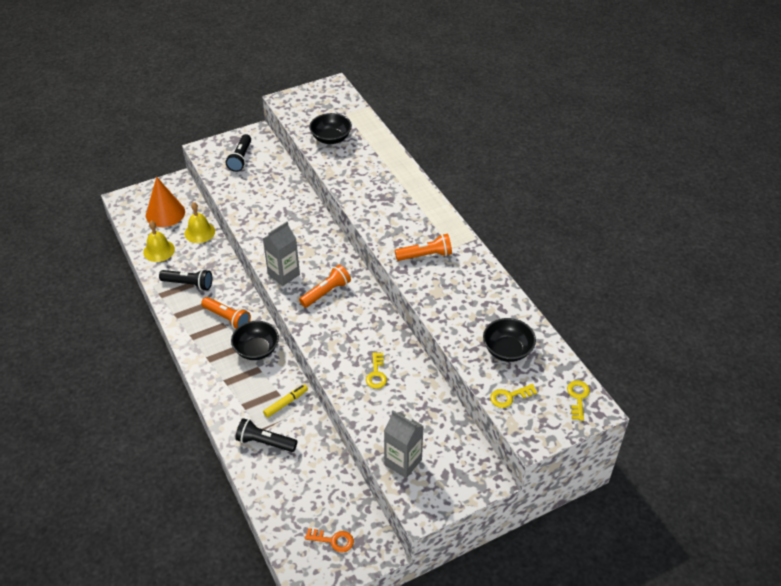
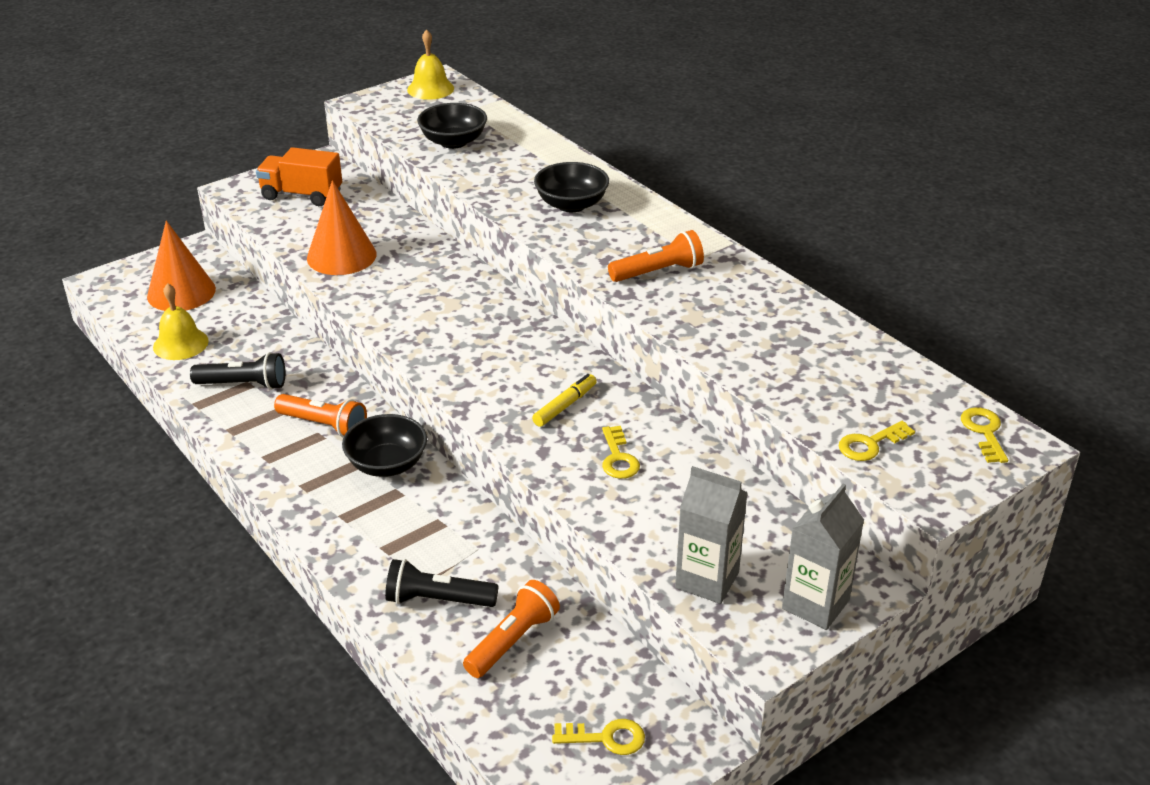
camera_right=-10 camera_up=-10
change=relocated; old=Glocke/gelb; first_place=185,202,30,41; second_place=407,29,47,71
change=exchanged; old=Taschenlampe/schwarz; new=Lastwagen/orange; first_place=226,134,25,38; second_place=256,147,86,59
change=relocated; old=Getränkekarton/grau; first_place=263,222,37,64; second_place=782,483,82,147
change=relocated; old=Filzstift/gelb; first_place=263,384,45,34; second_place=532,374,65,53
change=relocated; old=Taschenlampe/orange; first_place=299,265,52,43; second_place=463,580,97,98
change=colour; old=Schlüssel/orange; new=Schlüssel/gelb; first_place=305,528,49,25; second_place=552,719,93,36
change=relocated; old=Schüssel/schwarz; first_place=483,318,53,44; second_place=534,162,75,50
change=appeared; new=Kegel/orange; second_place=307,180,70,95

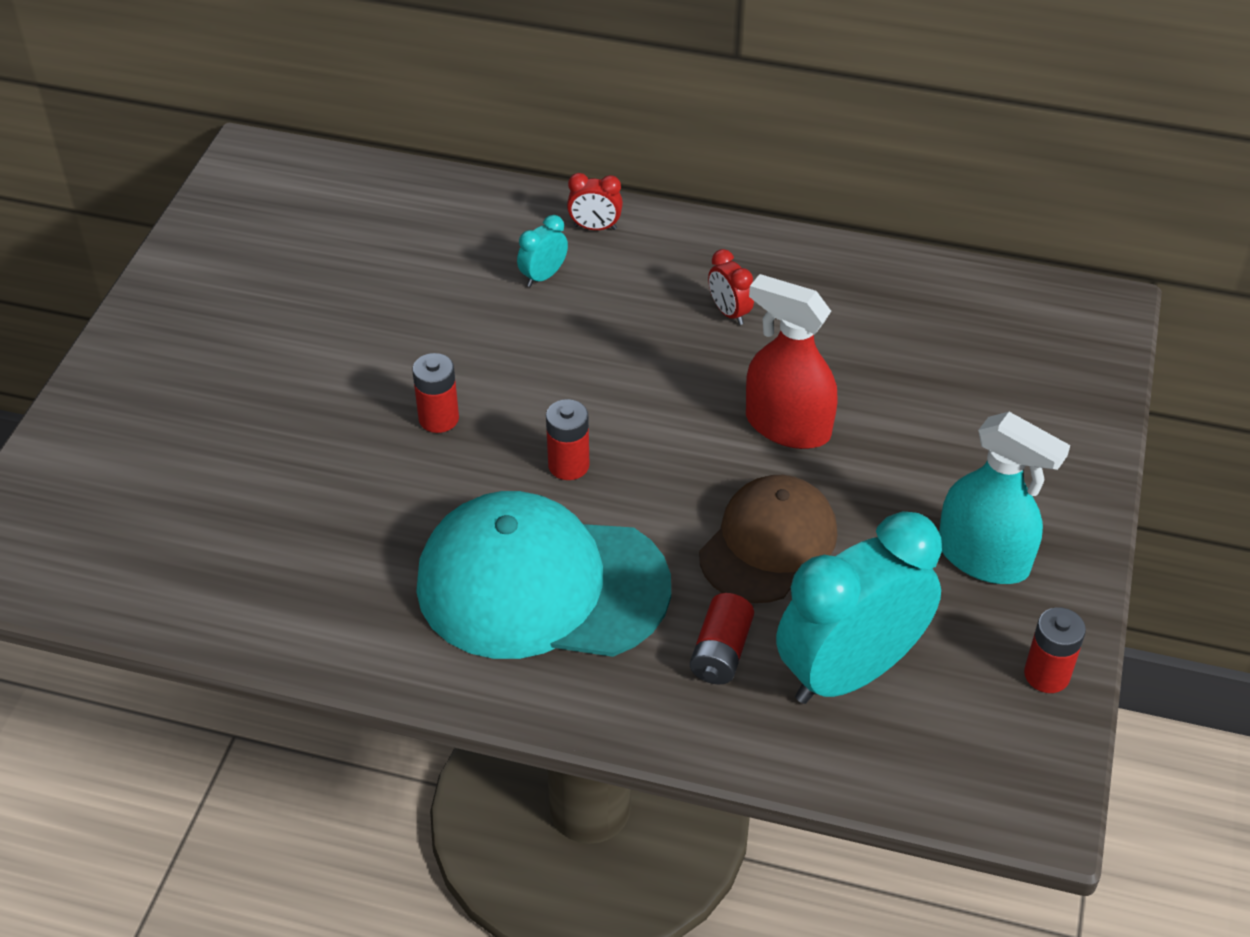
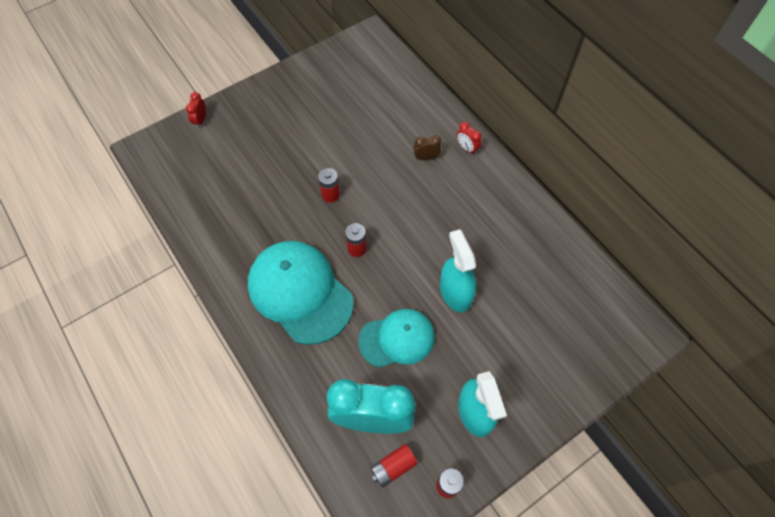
camera_right=40 camera_up=15
change=colour; old=Wecker/türkis; new=Wecker/braun; first_place=517,215,51,72; second_place=413,135,28,25
change=relocated; old=Batterie/rot; first_place=690,593,64,91; second_place=370,444,48,44
change=colour; old=Kappe/braun; new=Kappe/türkis; first_place=699,475,139,128; second_place=358,309,77,59
change=relocated; old=Wecker/rot; first_place=708,249,46,76; second_place=186,92,20,36
change=colour; old=Sprühflasche/rot; new=Sprühflasche/türkis; first_place=746,274,92,175; second_place=440,229,36,83

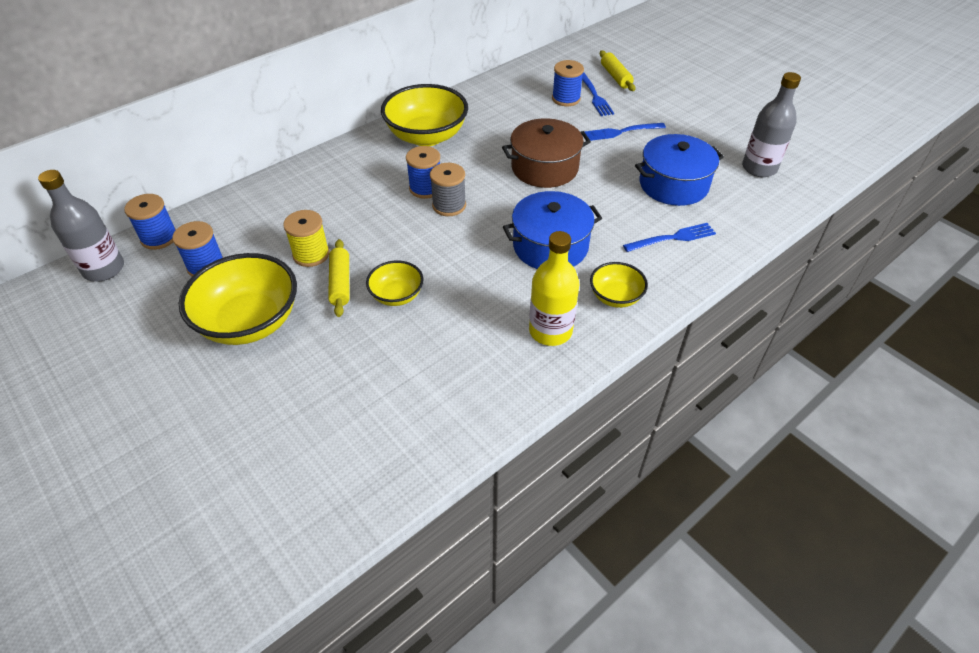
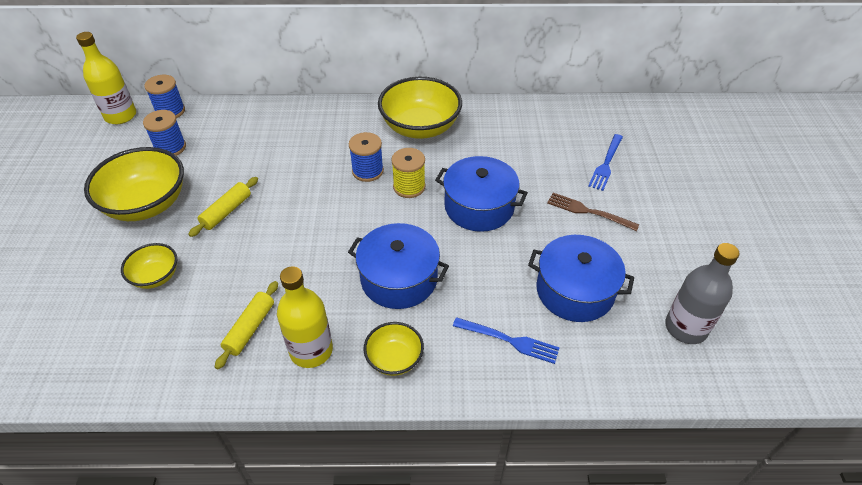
camera_right=40 camera_up=0
change=colour; old=Flasche/grau; new=Flasche/gelb; first_place=38,170,86,111; second_place=76,32,60,92
change=relocated; old=Garnrolle/gelb; first_place=283,210,46,57; second_place=391,148,35,50
change=relocated; old=Schüssel/gelb; first_place=366,261,57,45; second_place=121,243,56,46
change=missing; old=Garnrolle/grau; first_place=430,163,36,53
change=colour; old=Kochtopf/braun; new=Kochtopf/blau; first_place=502,118,89,70; second_place=435,156,93,76
change=missing; old=Garnrolle/blau; first_place=552,60,32,46
change=colour; old=Gabel/blau; new=Gabel/braun; first_place=585,123,81,18; second_place=547,193,92,38
change=relocated; old=Nudelholz/gelb; first_place=600,51,35,40; second_place=215,281,63,88

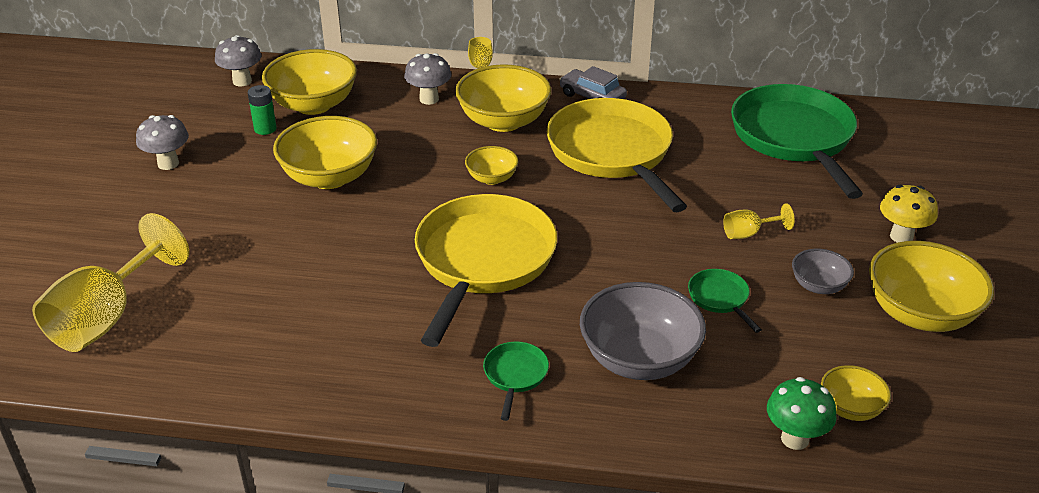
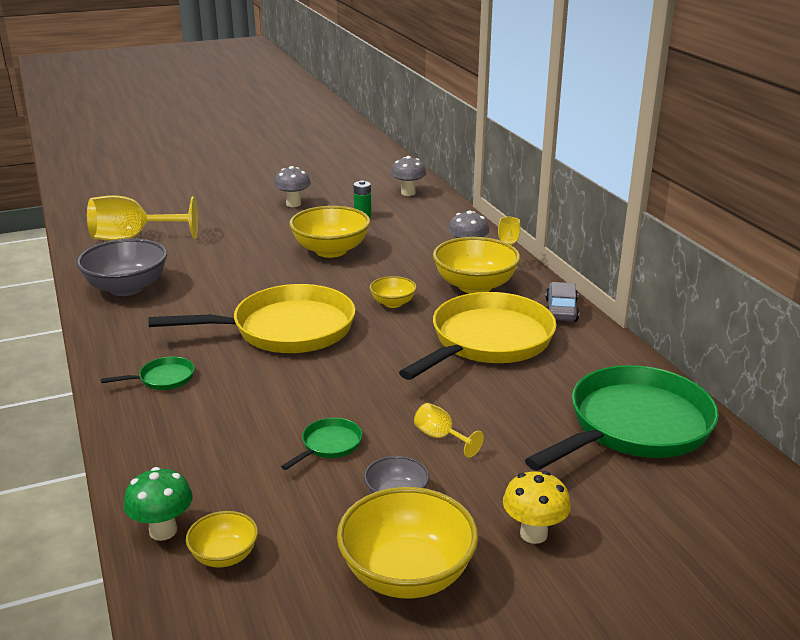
camera_right=60 camera_up=-10
change=missing; old=Schüssel/gelb; first_place=262,49,95,66
change=relocated; old=Schüssel/grau; first_place=580,282,126,98; second_place=76,239,91,57

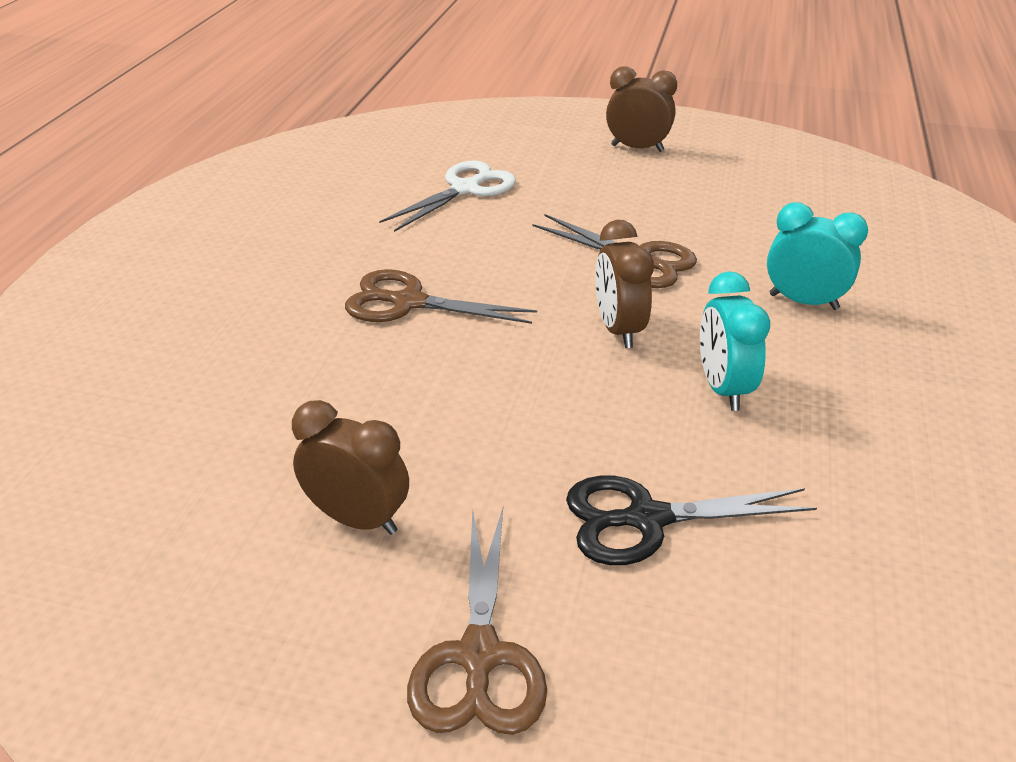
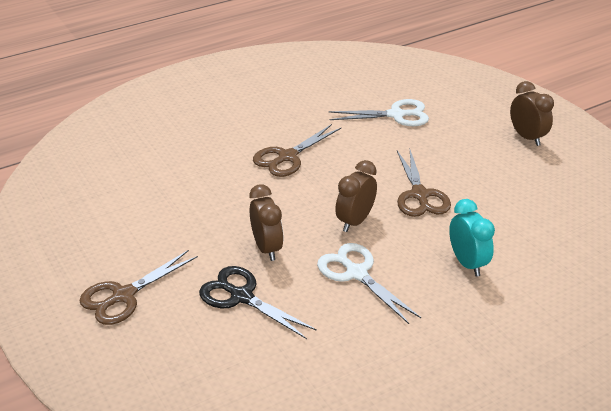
camera_right=45 camera_up=0
change=relocated; old=Wecker/braun; first_place=292,400,117,135; second_place=250,184,33,77
change=spun; old=Schere/braun; first_place=345,269,192,55; second_place=253,124,88,53; degrees=-105
change=exchanged; old=Wecker/türkis; new=Schere/weiß; first_place=700,271,70,140; second_place=317,243,104,81

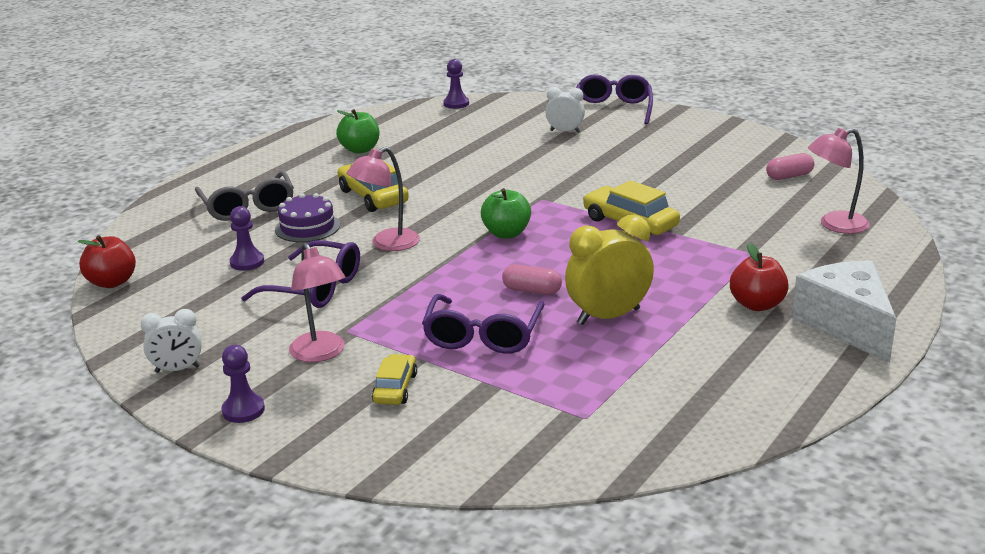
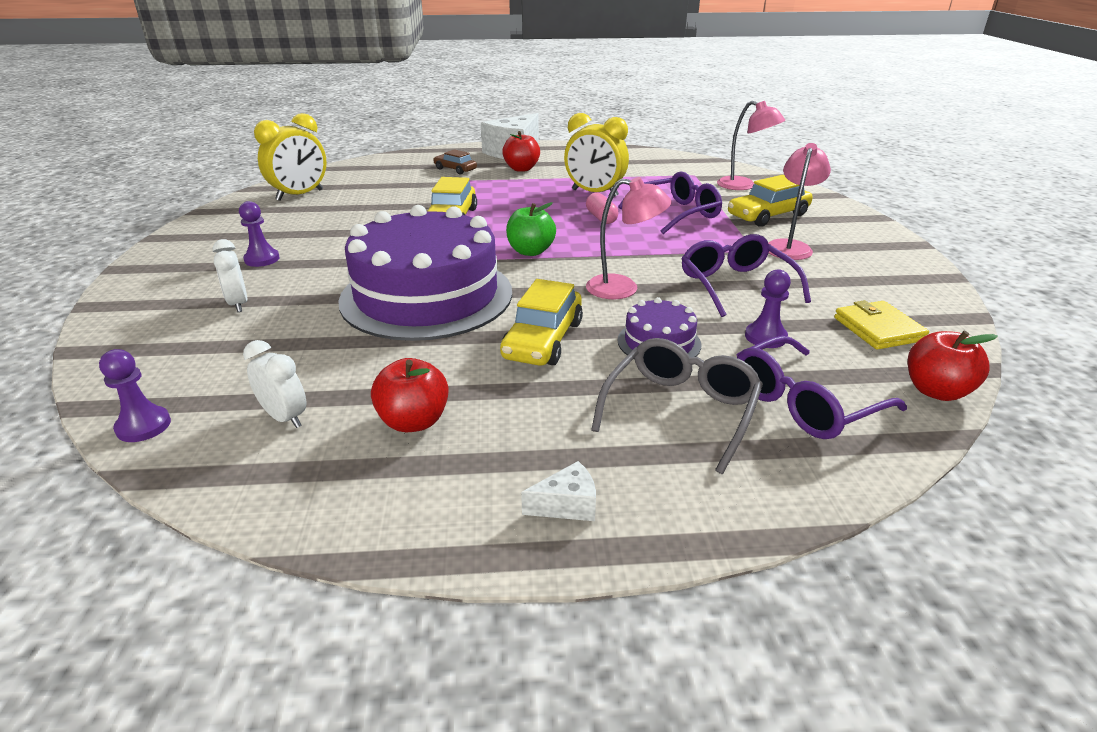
camera_right=-130 camera_up=5
change=relocated; old=Wecker/weiß; first_place=140,309,62,64; second_place=243,340,63,88
change=relocated; old=Bauer/lila; first_place=222,345,43,78; second_place=239,201,40,66
change=colour; old=Apfel/grün; new=Apfel/rot; first_place=336,109,43,44; second_place=371,358,78,74
change=size; old=Auto/gelb; first_place=372,354,45,51; second_place=728,175,85,52; factor=1.63
change=relocated; old=Brille/lila; first_place=576,74,77,51; second_place=737,336,170,103
change=exchanged; old=Kapsel/rosa; new=Wecker/gelb; first_place=766,153,48,27; second_place=254,113,73,88
change=relocated; old=Lampe/rosa; first_place=808,128,62,106; second_place=717,101,68,89
change=appeared; new=Kuchen/lila; second_place=338,205,174,136
change=appeared; new=Auto/braun; second_place=433,149,44,26
change=appeared; new=Käse/weiß; second_place=521,461,75,60
change=appeared; new=Geldbörse/gelb; second_place=834,300,95,50

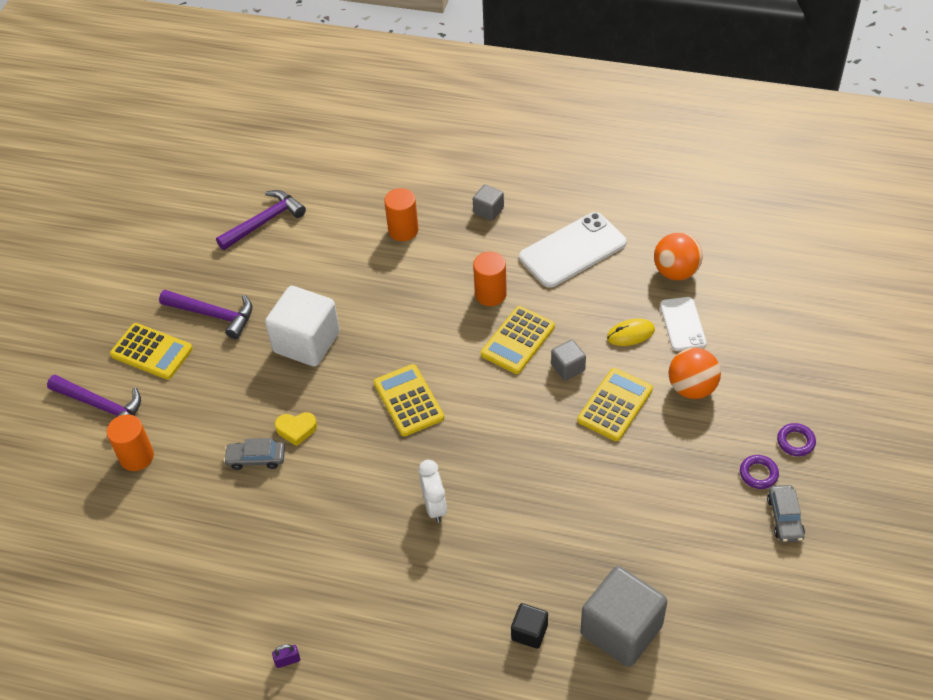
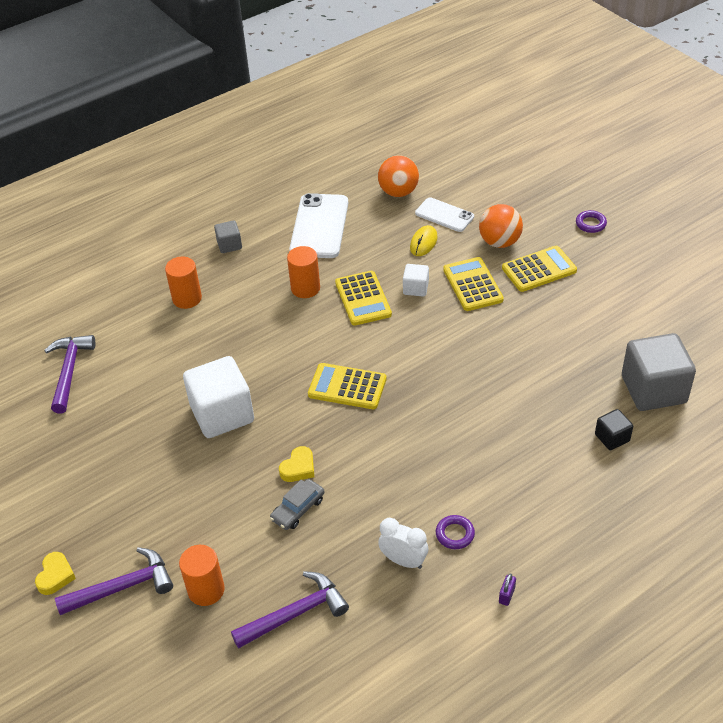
camera_right=-50 camera_up=-5
change=relocated; old=Taschenrechner/gelb; first_place=110,323,83,57; second_place=502,246,75,46
change=relocated; old=Hammer/lila; first_place=159,290,93,49; second_place=231,571,118,78
change=relocated; old=Wecker/weiß; first_place=419,460,28,63; second_place=378,518,50,51
change=colour; old=Kubus/grau; new=Kubus/weiß; first_place=551,340,35,40; second_place=403,264,26,33
change=relocated; old=Ring/lila; first_place=740,455,39,34; second_place=436,515,39,34
change=missing; old=Auto/grau; first_place=767,485,38,57
change=appeared; new=Herz/gelb; second_place=35,552,41,43

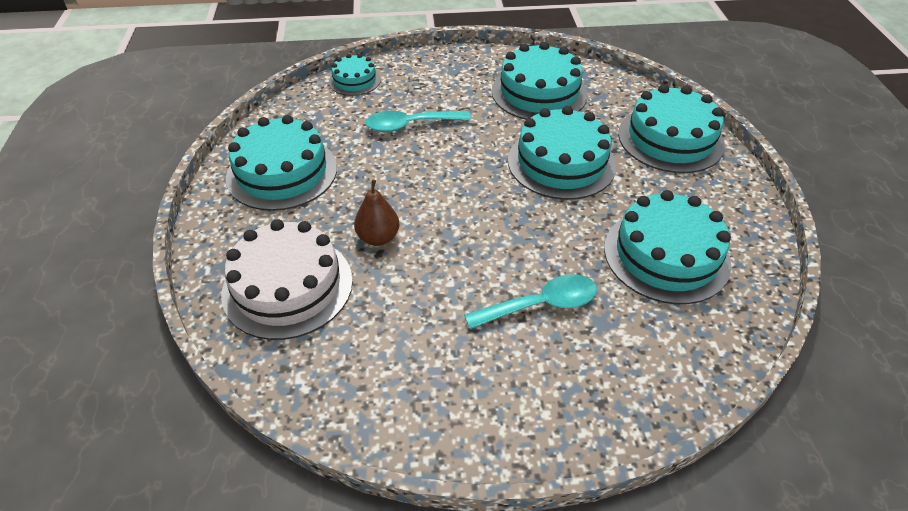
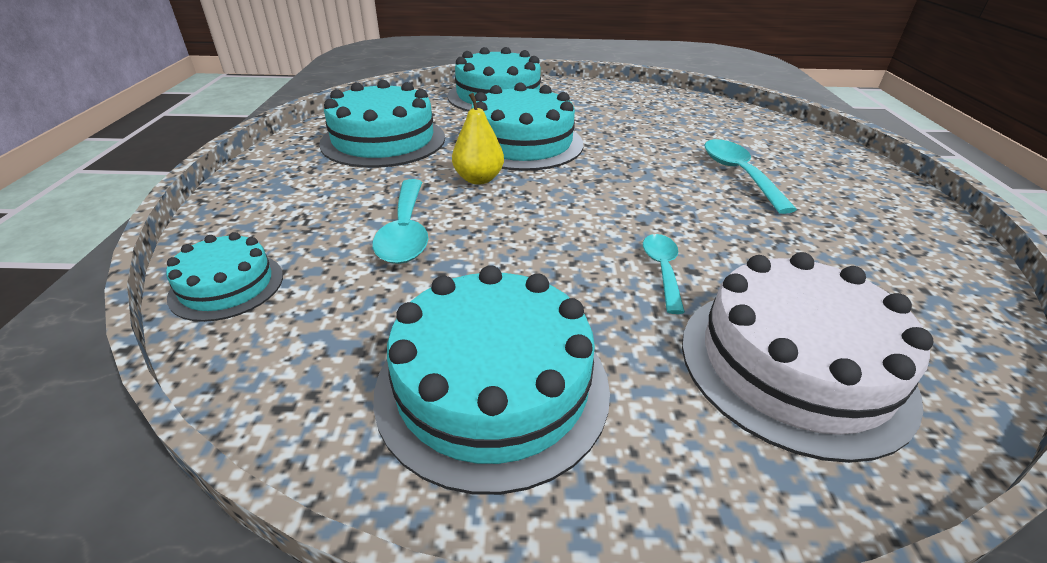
camera_right=-85 camera_up=-10
change=exchanged; old=Birne/braun; new=Löffel/türkis; first_place=354,180,46,66; second_place=643,234,42,80
change=missing; old=Kuchen/türkis; first_place=604,190,127,114
change=appeared; new=Birne/gelb; second_place=452,93,52,92

